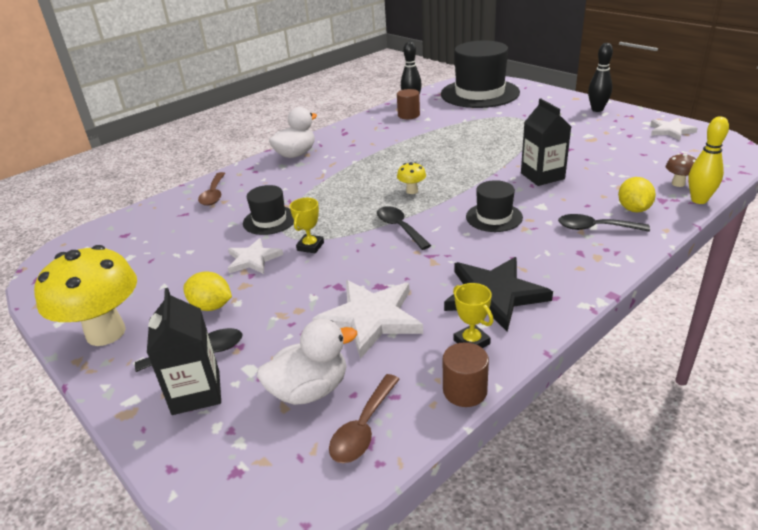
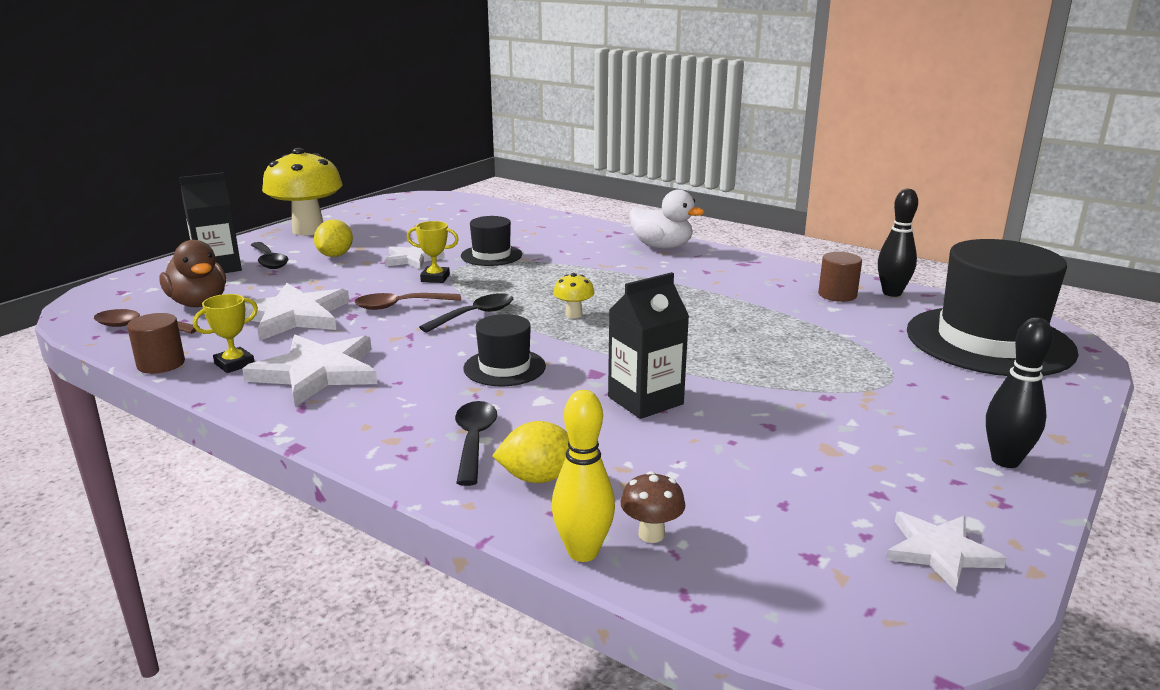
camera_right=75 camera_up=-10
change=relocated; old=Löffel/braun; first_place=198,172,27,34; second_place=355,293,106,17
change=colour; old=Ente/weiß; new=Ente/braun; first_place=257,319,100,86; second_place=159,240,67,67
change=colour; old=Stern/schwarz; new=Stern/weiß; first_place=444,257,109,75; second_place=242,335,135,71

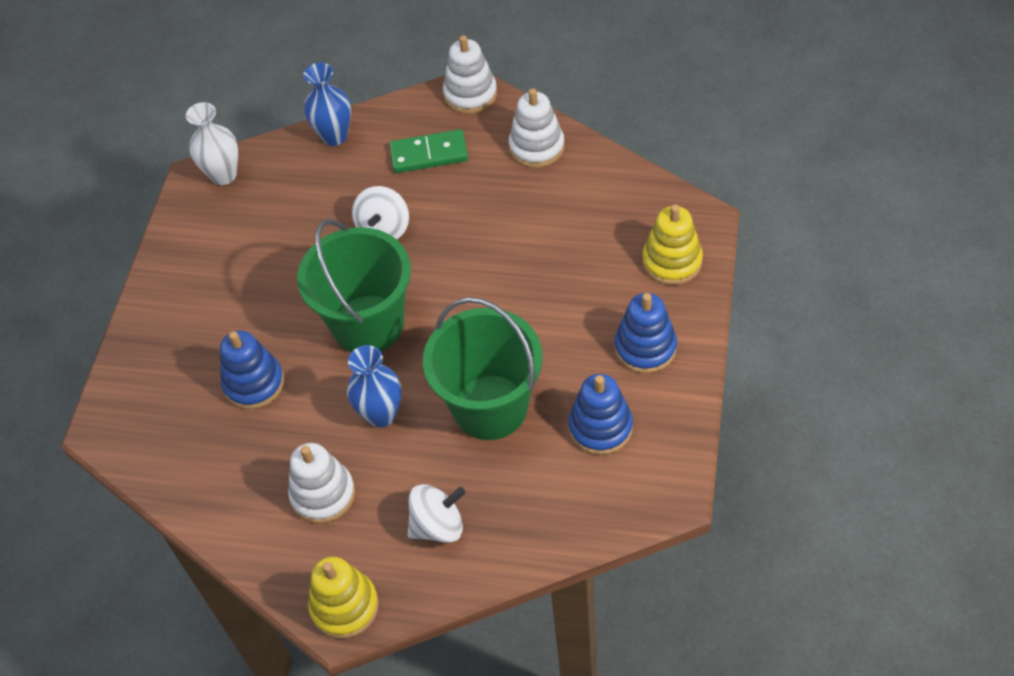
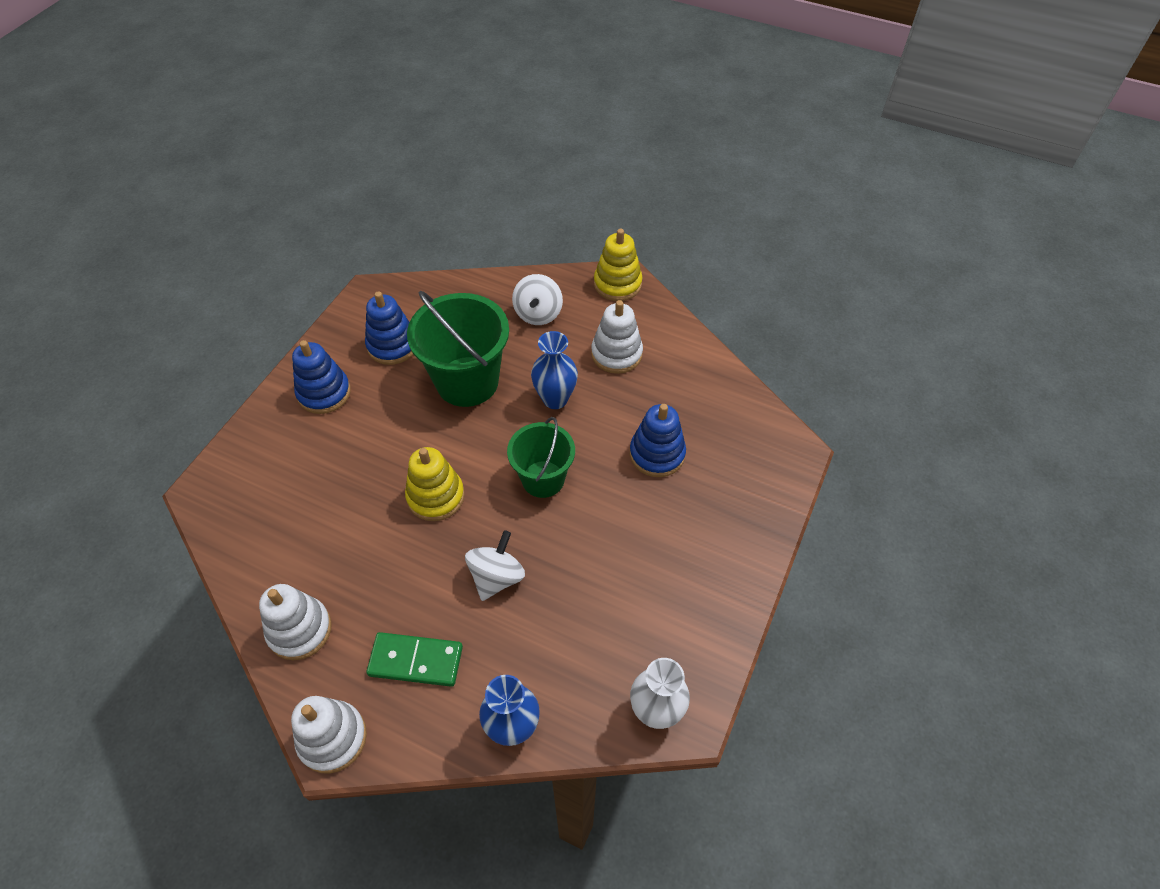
camera_right=-170 camera_up=0
change=size; old=Eimer/grün; first_place=297,219,114,133; second_place=507,417,68,81; factor=0.64
change=spun; old=Kreisel/weiß; first_place=407,484,59,59; second_place=512,274,51,51; degrees=-75
change=relocated; old=Stapelspielzeug/gelb; first_place=643,204,60,81; second_place=405,447,60,74

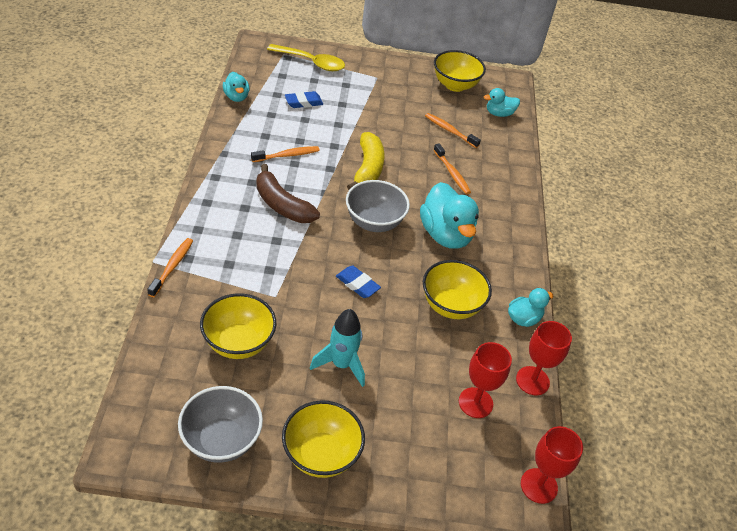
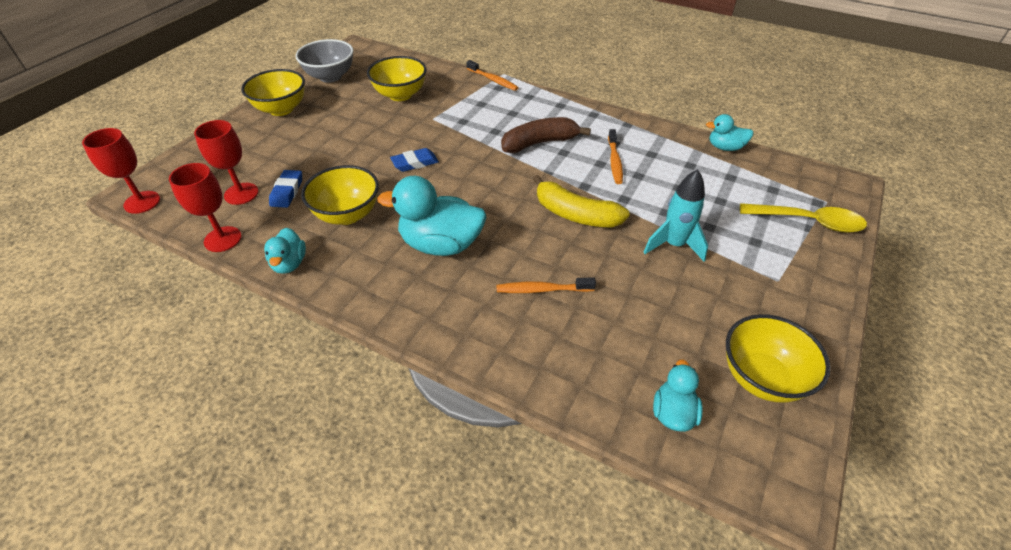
camera_right=120 camera_up=0
change=spun; old=Löffel/gelb; first_place=267,44,78,27; second_place=740,203,127,30; degrees=-120
change=relocated; old=Radiergummi/blau; first_place=285,91,38,17; second_place=269,170,33,38
change=relocated; old=Rakete/türkis; first_place=310,309,55,78; second_place=643,169,65,93
change=missing; old=Schüssel/grau; first_place=346,180,64,52
change=missing; old=Zahnbürste/orange; first_place=425,113,56,35

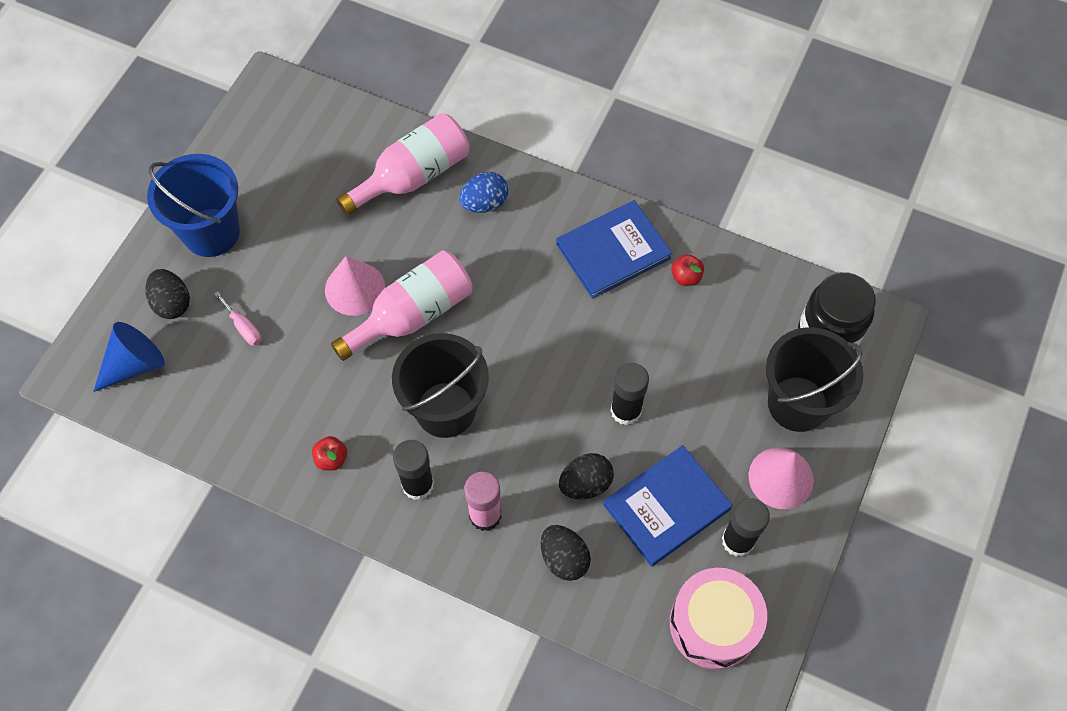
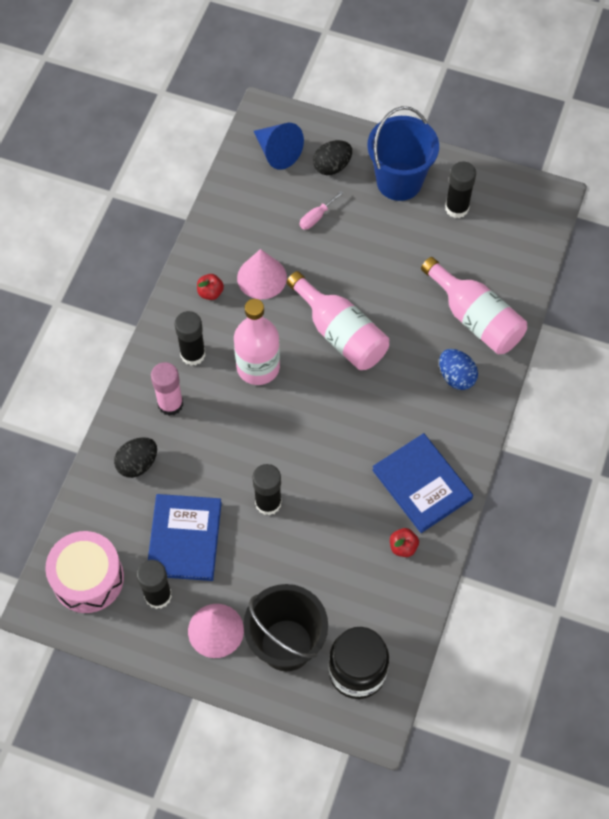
camera_right=85 camera_up=0
change=relocated; old=Kegel/rosa; first_place=325,256,60,60; second_place=237,249,50,50
change=exchanged; old=Eimer/schwarz; new=Flasche/rosa; first_place=392,333,97,105; second_place=234,299,46,86
change=missing; old=Ei/schwarz; first_place=559,453,55,46
change=spun; old=Buch/blau; first_place=603,445,129,122; second_place=148,494,74,87; degrees=45
change=appeared; new=Klebestift/schwarz; second_place=445,161,31,57

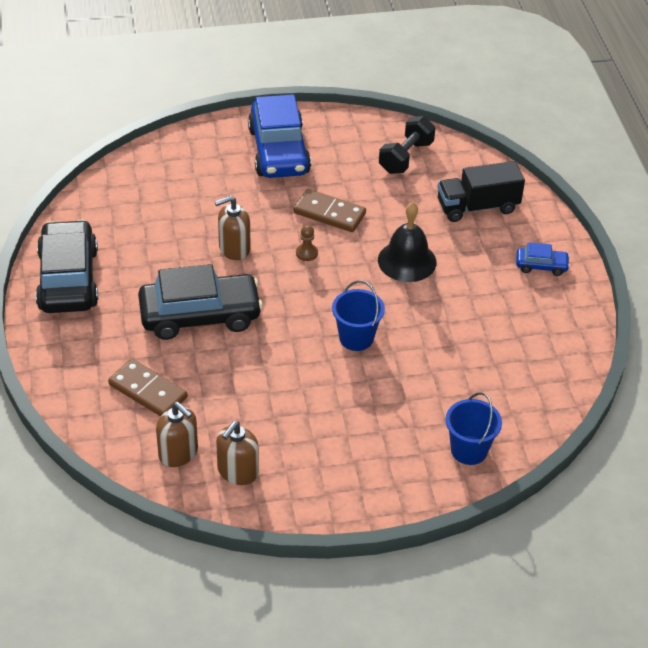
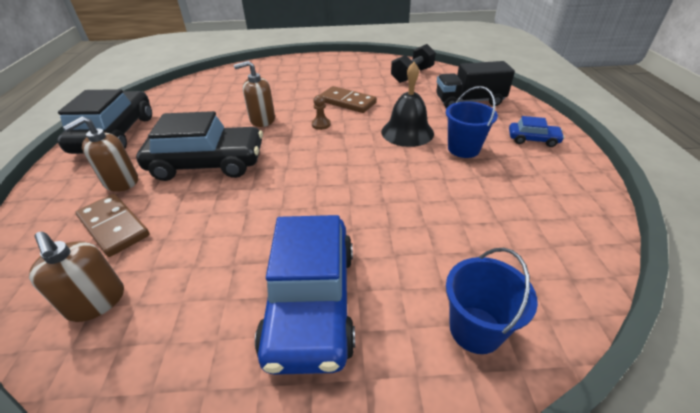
camera_right=10 camera_up=-5
change=relocated; old=Seifenspender/braun; first_place=216,421,43,64; second_place=63,117,75,75
change=relocated; old=Auto/blau; first_place=248,94,63,84; second_place=255,215,100,160
change=relocated; old=Eimer/blau; first_place=332,280,53,71; second_place=446,86,52,72

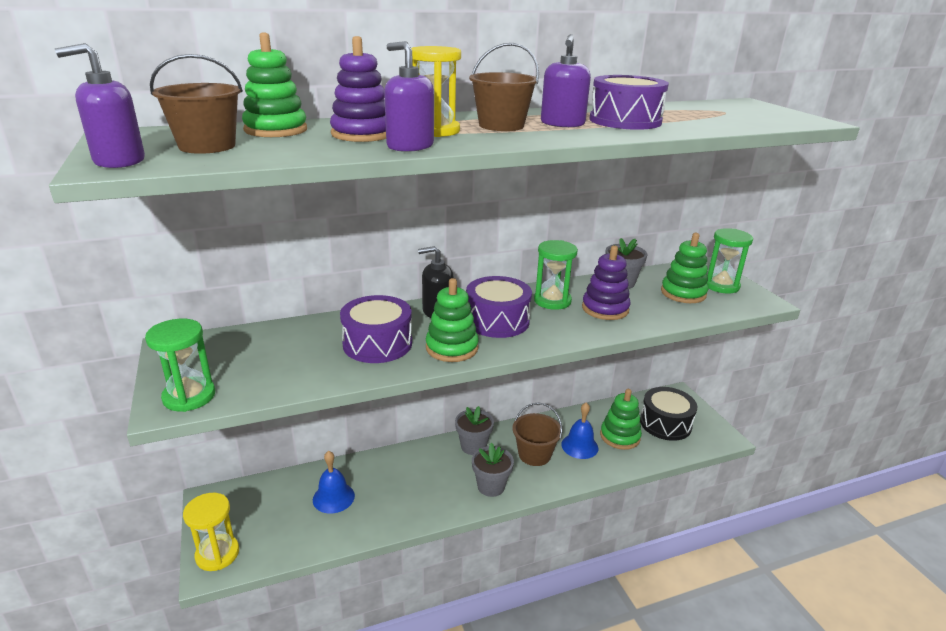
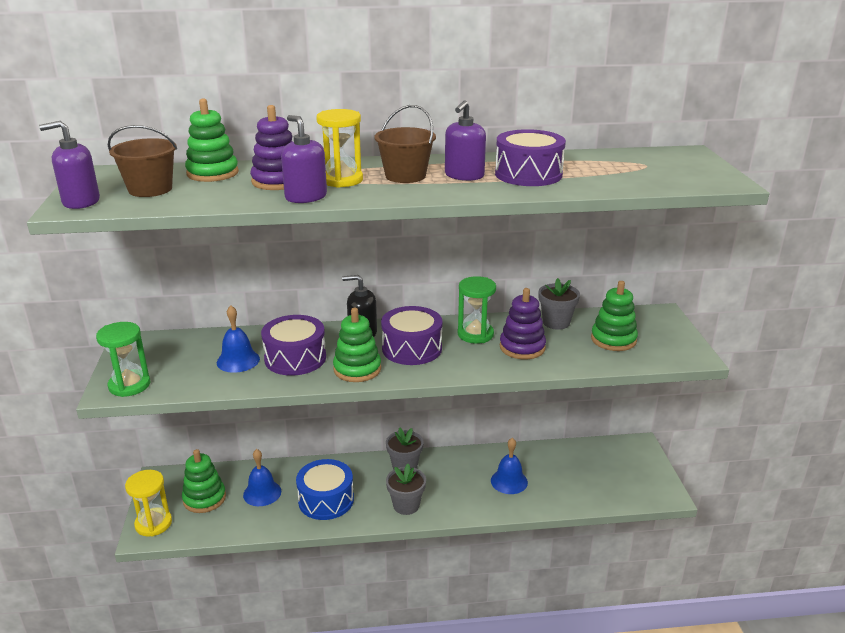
camera_right=15 camera_up=0
change=missing; old=Eimer/braun; first_place=513,403,49,63
change=relocated; old=Stapelspielzeug/grün; first_place=600,389,42,61; second_place=182,449,44,64
change=missing; old=Trommel/schwarz; first_place=640,387,57,54
change=missing; old=Sanduhr/grün; first_place=707,228,46,66
change=appeared; new=Glocke/blau; second_place=217,305,43,68
change=appeared; new=Trommel/blau; second_place=296,459,58,61

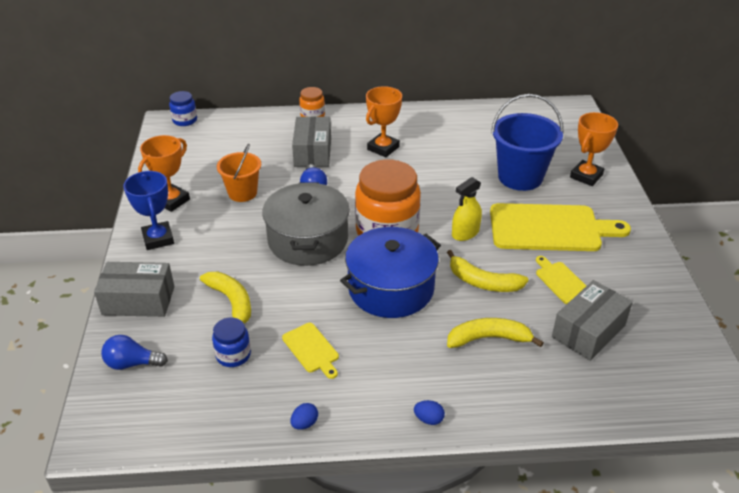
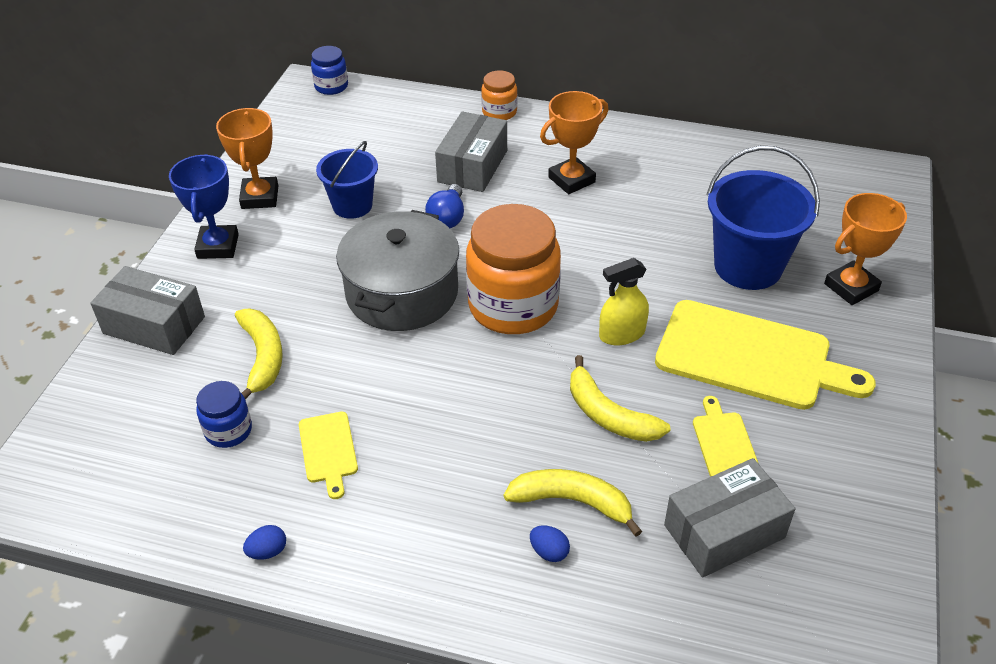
camera_right=20 camera_up=5
change=missing; old=Glühbirne/blau; first_place=101,335,67,35
change=spun; old=Pokal/orange; first_place=138,135,52,77; second_place=216,108,63,101; degrees=-60
change=colour; old=Eimer/orange; new=Eimer/blau; first_place=217,144,44,58; second_place=316,141,62,78
change=missing; old=Kochtopf/blau; first_place=340,227,101,91
change=relocated; old=Ei/blau; first_place=414,400,31,25; second_place=530,525,40,37

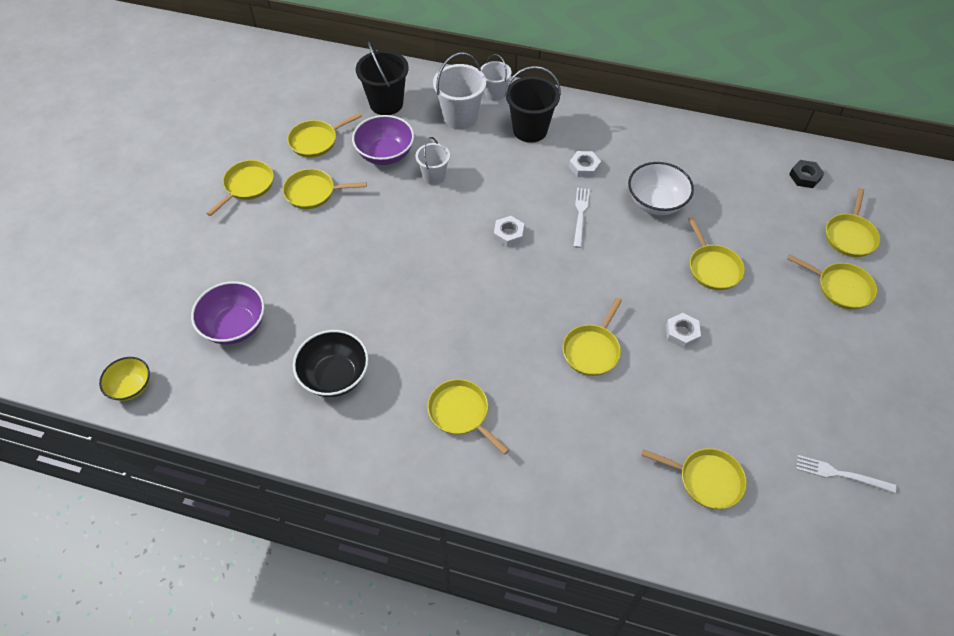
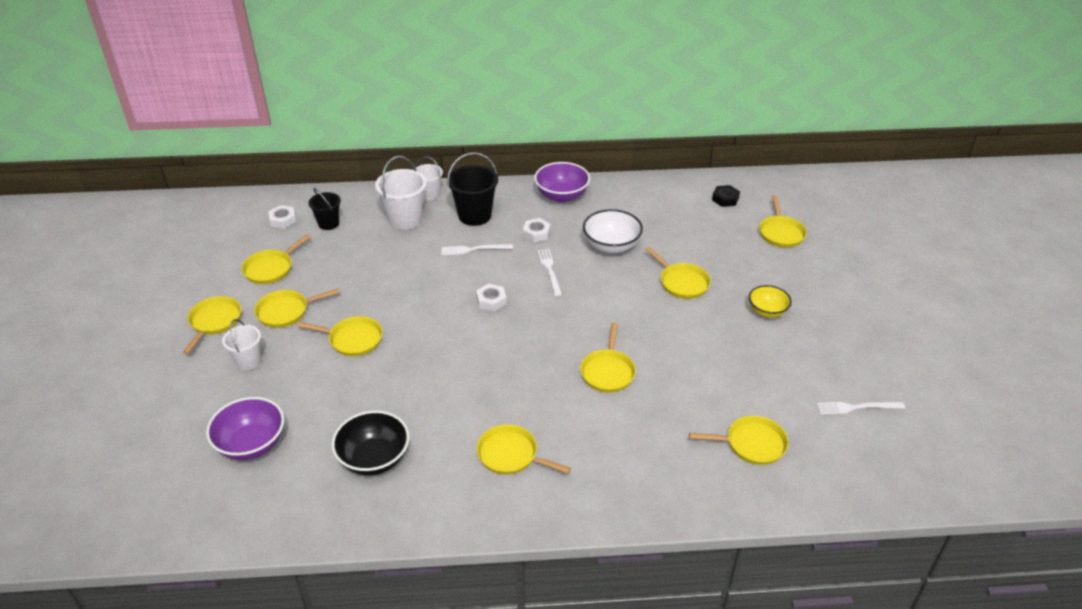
camera_right=-20 camera_up=-15
change=relocated; old=Schüssel/gelb; first_place=99,357,51,44; second_place=749,285,43,33
change=relocated; old=Schüssel/lila; first_place=352,115,62,50; second_place=534,162,56,40
change=size; old=Eimer/schwarz; first_place=356,42,53,73; second_place=308,188,33,42; factor=0.62
change=relocated; old=Eimer/weiß; first_place=416,137,34,48; second_place=222,319,39,51
change=relocated; old=Sechskantmutter/weiß; first_place=666,313,35,35; second_place=268,205,28,24
change=relocated; old=Pfanne/gelb; first_place=787,254,90,56; second_place=296,316,87,40
change=appeared; new=Gabel/weiß; second_place=441,244,72,11

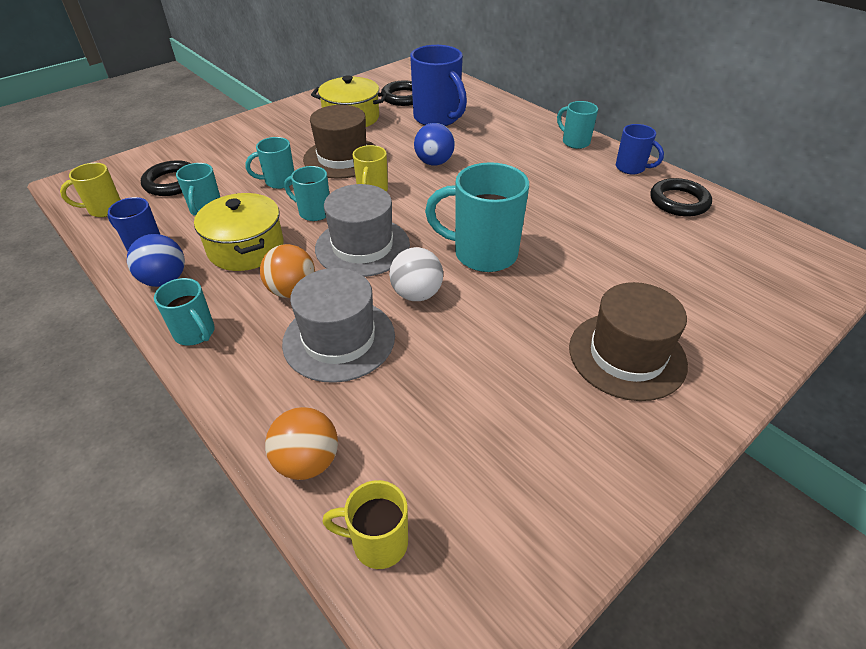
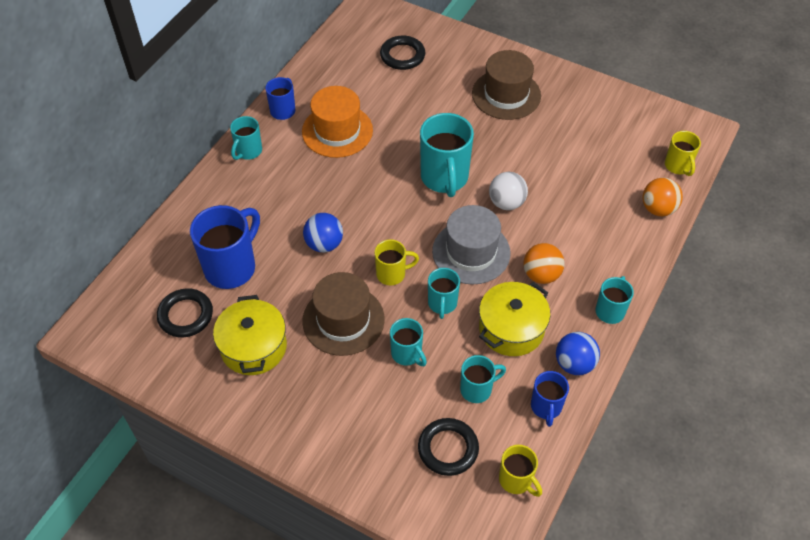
camera_right=-110 camera_up=10
change=missing; old=Hut/grau; first_place=282,268,113,115
change=relocated; old=Ring/schwarz; first_place=650,178,62,38; second_place=380,35,45,35
change=appeared; new=Hut/orange; second_place=302,86,71,72

